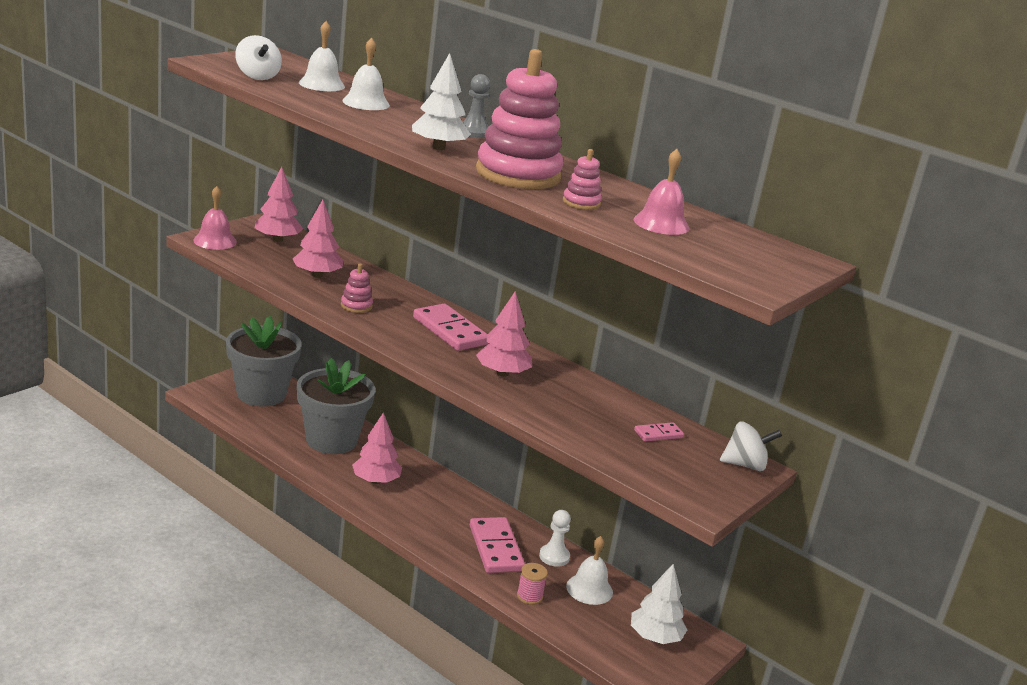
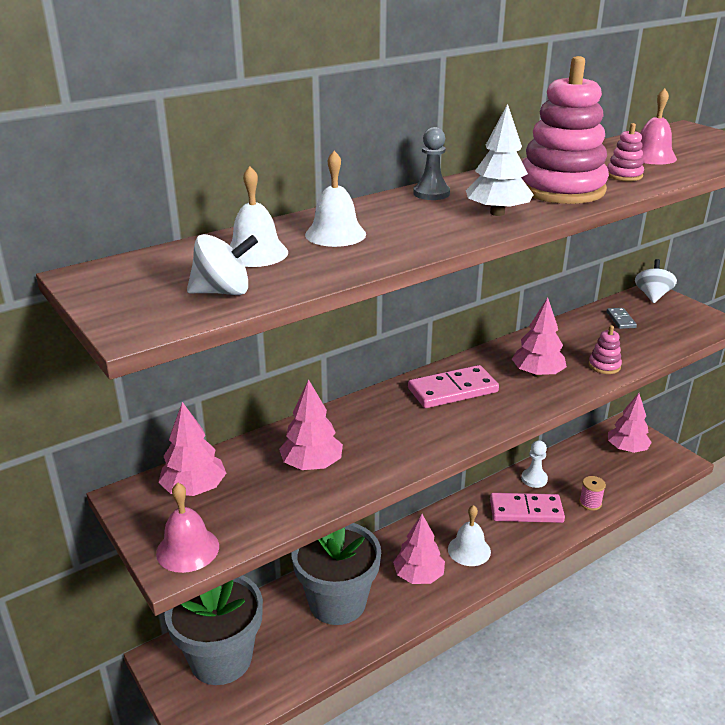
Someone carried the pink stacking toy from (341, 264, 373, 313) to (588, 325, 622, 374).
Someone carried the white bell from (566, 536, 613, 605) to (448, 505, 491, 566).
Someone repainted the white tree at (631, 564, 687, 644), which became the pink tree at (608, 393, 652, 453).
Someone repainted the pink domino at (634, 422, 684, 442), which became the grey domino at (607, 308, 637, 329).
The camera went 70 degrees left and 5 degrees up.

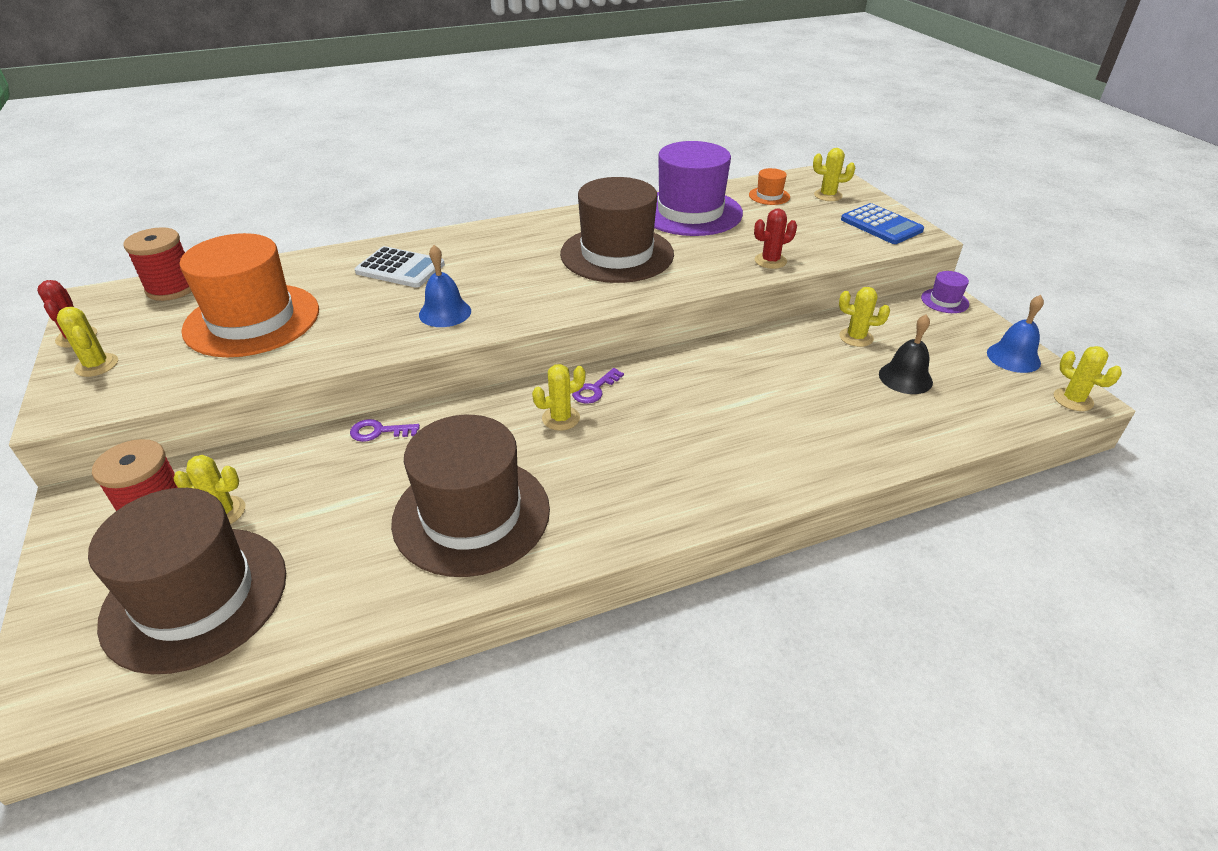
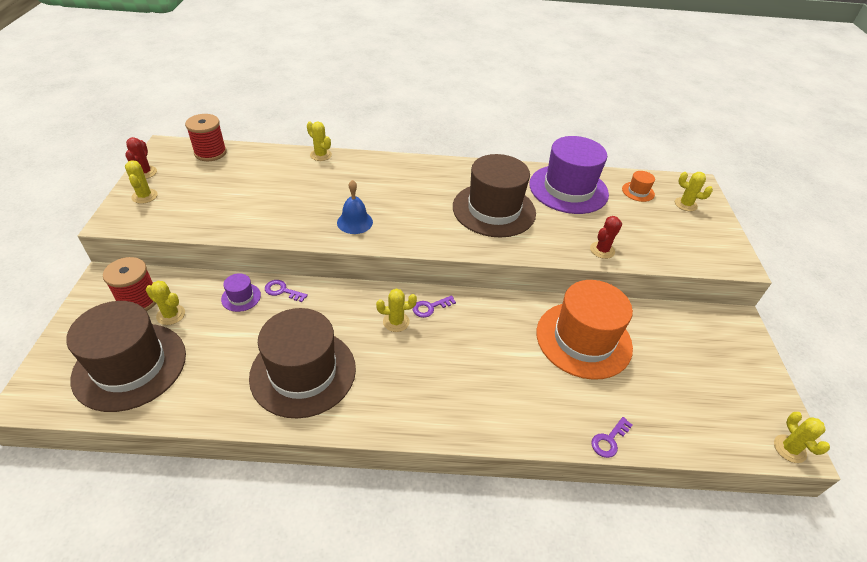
Someone carried the orange hat from (180, 233, 319, 357) to (536, 280, 633, 380).
Someone took away the white calculator at (355, 246, 445, 288).
Someone rotated the red cactus at (754, 209, 797, 269) by 45 degrees counterclockwise.
Someone carried the yellow cactus from (839, 287, 890, 347) to (307, 121, 332, 161).
Someone took away the blue calculator at (841, 203, 924, 244).
Someone took away the black bell at (879, 314, 933, 394).
Someone carried the purple hat from (921, 271, 969, 313) to (221, 273, 261, 312).
Someone took away the blue bell at (987, 295, 1044, 373).
Someone put down the purple key at (591, 417, 632, 458).
The camera went 20 degrees right and 5 degrees up.

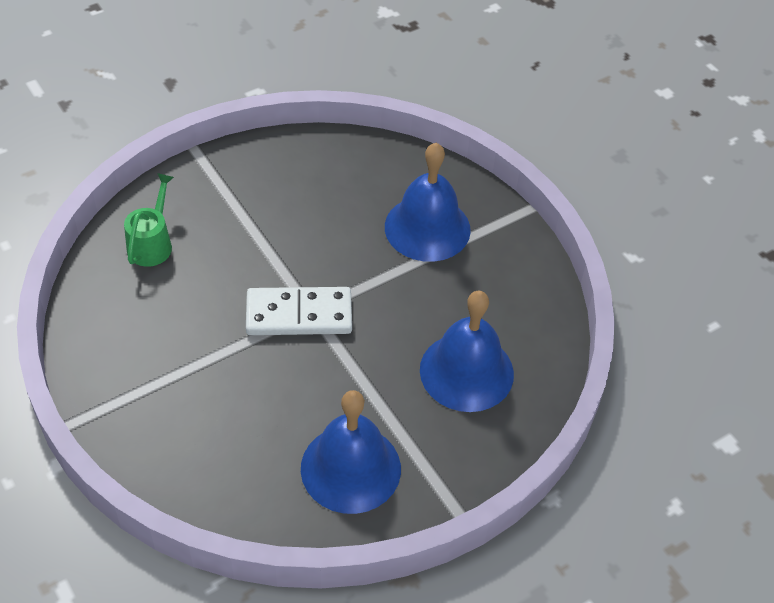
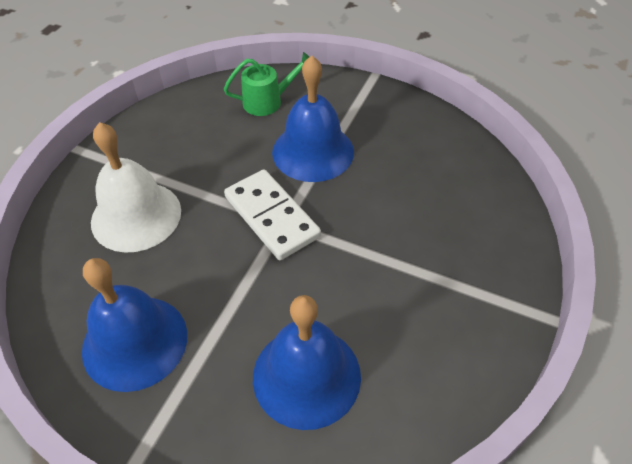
Someone carried the blue bell from (385, 143, 471, 262) to (272, 56, 354, 182).
Someone put down the white bell at (91, 122, 181, 253).
The camera went 60 degrees right and 0 degrees up.

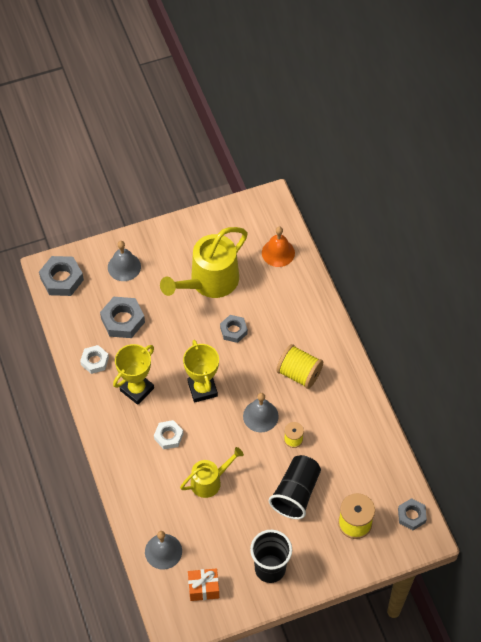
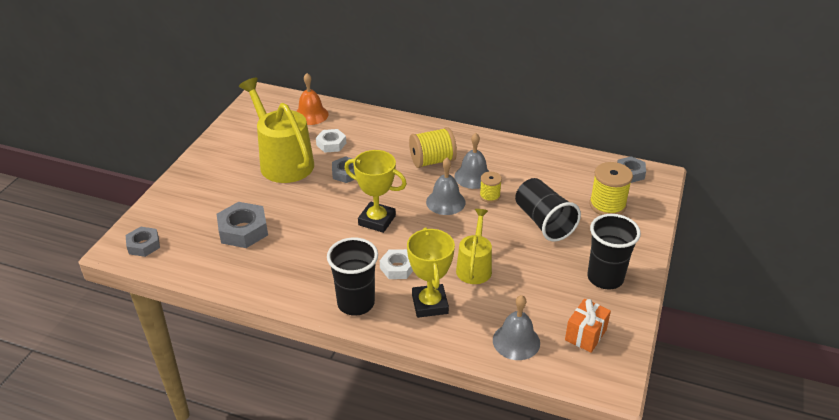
Someone scaled the grey nut at (39, 256, 84, 296) by 0.64.
Someone carried the white nut from (80, 345, 109, 374) to (316, 129, 346, 153).
Someone carried the grey bell from (108, 241, 141, 281) to (454, 133, 490, 189).
Someone carried the yellow trophy from (113, 344, 154, 405) to (407, 228, 455, 318).
Someone rotated the yellow watering can at (160, 227, 248, 298) by 150 degrees clockwise.
Someone put down the black cup at (327, 237, 378, 316).
The camera went 50 degrees left and 20 degrees down.

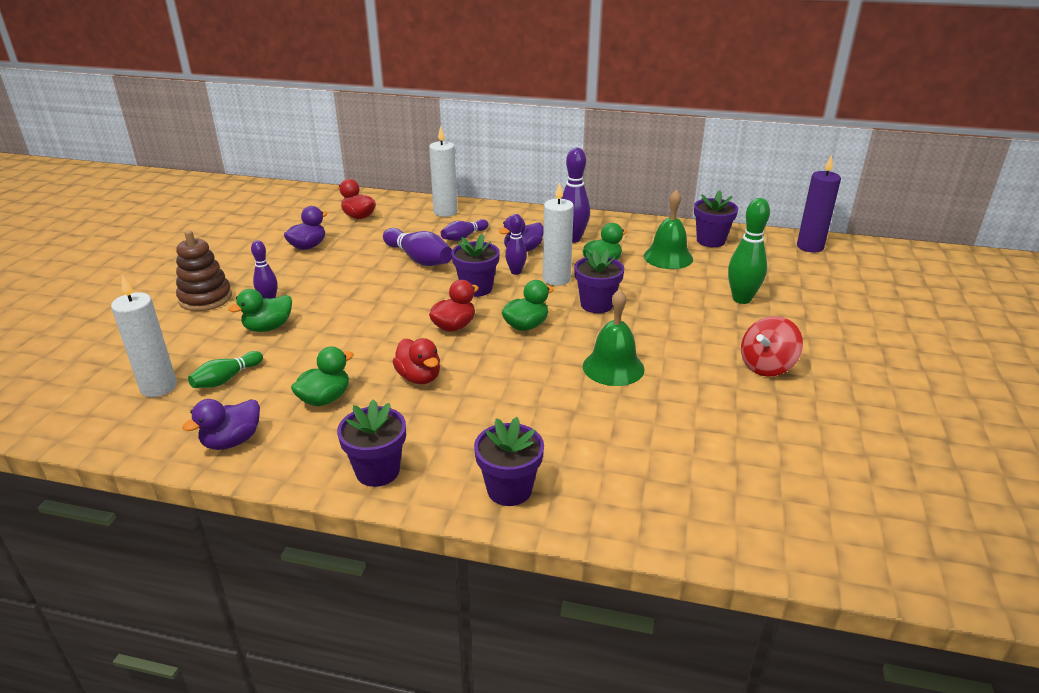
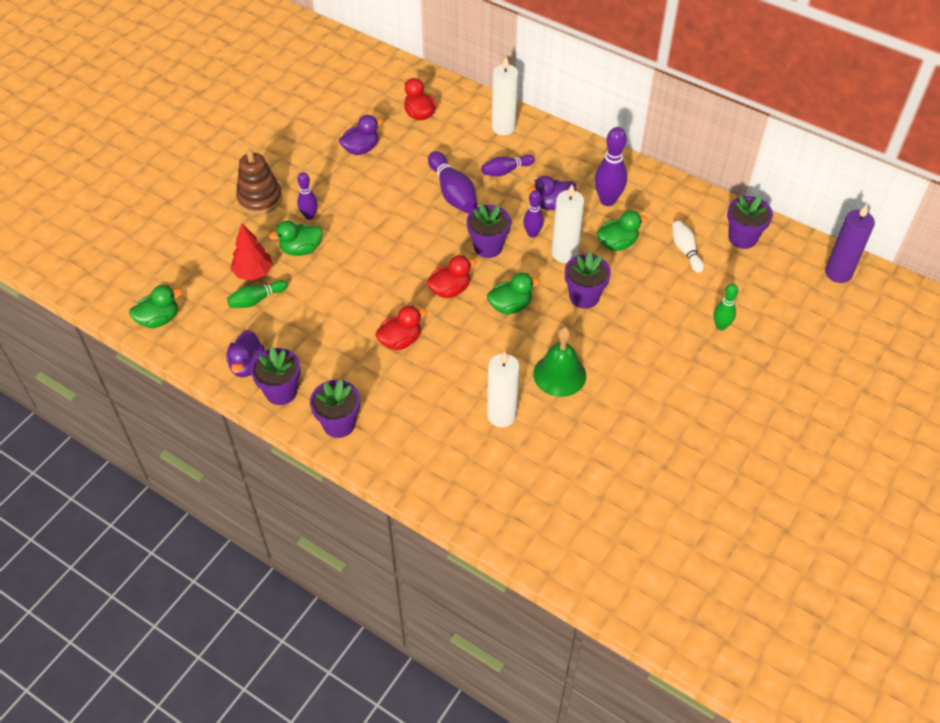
Someone carried the white candle from (111, 275, 177, 397) to (487, 351, 520, 427).
Someone rotated the purple duck at (182, 399, 260, 450) by 60 degrees counterclockwise.
Someone carried the green duck from (291, 347, 354, 406) to (129, 285, 182, 328).
Someone rotated the red duck at (393, 338, 440, 384) by 105 degrees counterclockwise.
Someone carried the purple flower pot from (474, 417, 544, 506) to (251, 347, 301, 405).
Someone swapped the green bell at (644, 189, 693, 269) for the white bowling pin at (672, 221, 704, 273).
Someone scaled the green bowling pin at (728, 198, 770, 304) by 0.62.
Someone took away the red spinning top at (741, 316, 803, 377).
Someone put down the red tree at (231, 224, 273, 281).
The camera went 20 degrees right and 20 degrees up.

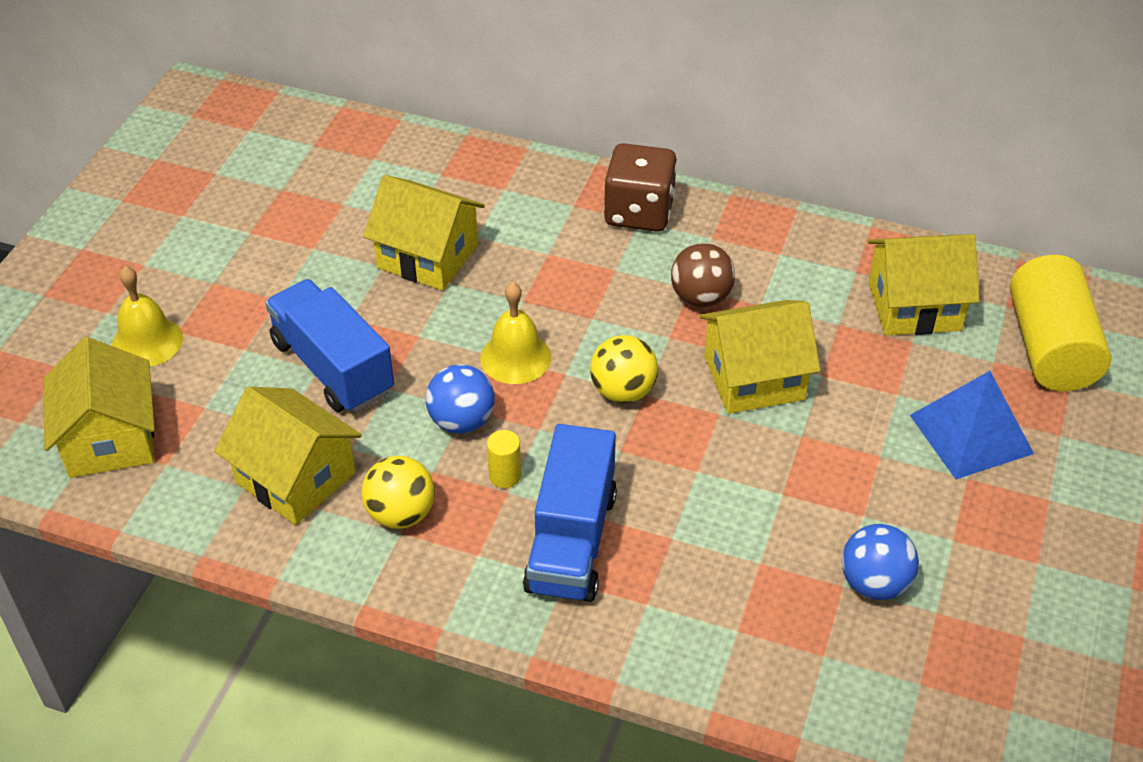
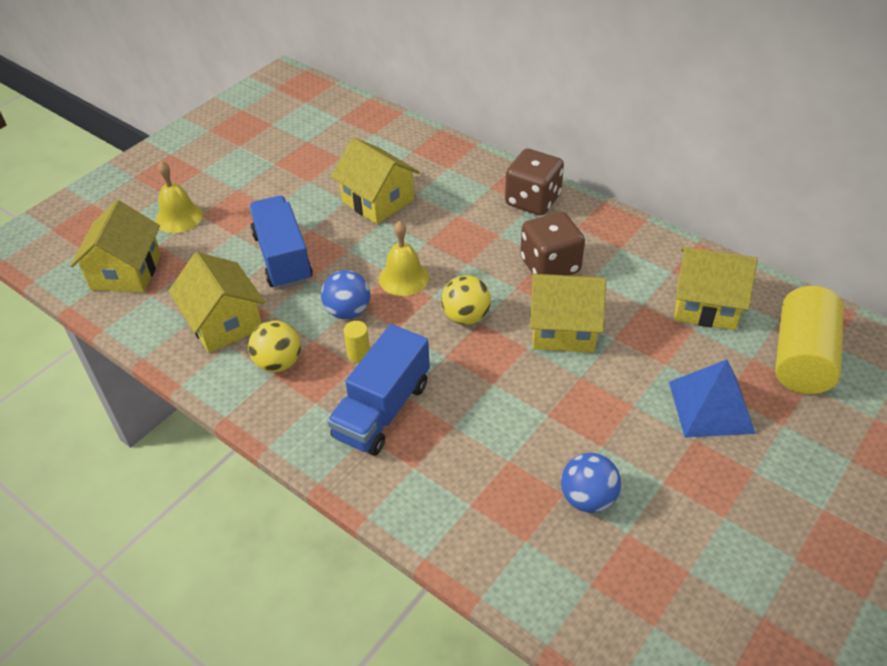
Someone swapped the brown ball at (671, 243, 735, 307) for the brown dice at (520, 211, 585, 275).
The camera went 20 degrees right and 0 degrees up.

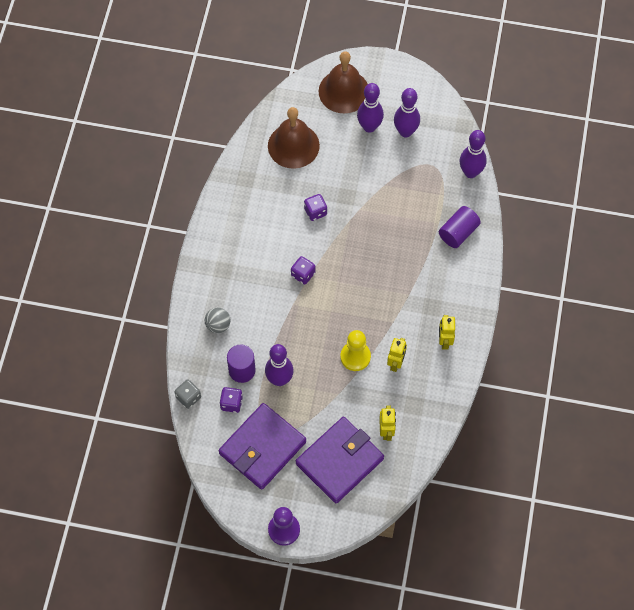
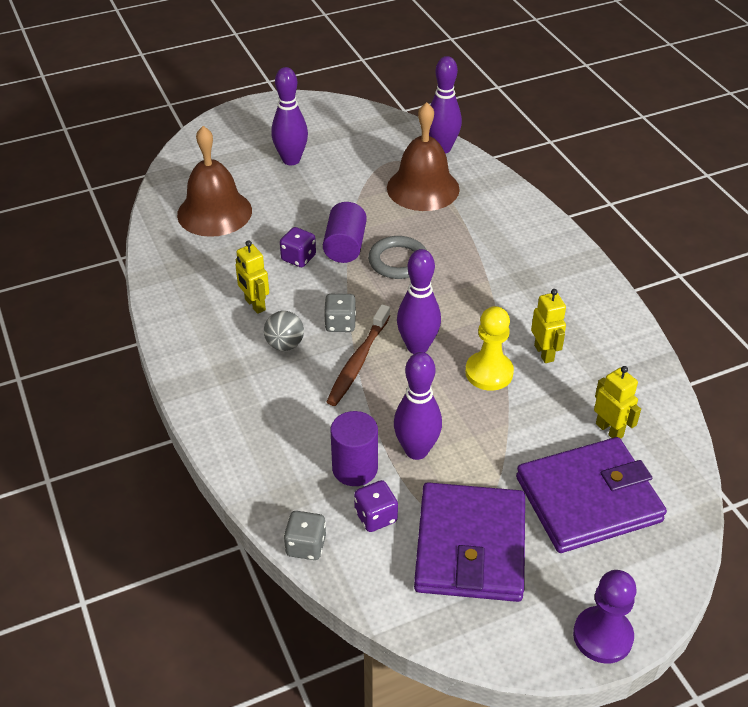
Someone carried the grey ball from (205, 308, 230, 333) to (264, 311, 304, 351).
Someone repainted the purple dice at (291, 256, 315, 285), which became the grey dice at (324, 294, 356, 332).
Someone rotated the purple wallet at (296, 417, 384, 503) by 60 degrees clockwise.
Someone carried the brown bell from (318, 51, 368, 114) to (387, 102, 460, 211).
Someone carried the purple bowling pin from (394, 88, 420, 137) to (397, 249, 441, 354).
Someone carried the purple cylinder from (439, 206, 481, 248) to (323, 202, 367, 263).
Someone carried the yellow robot from (439, 315, 455, 350) to (235, 240, 269, 314).
Someone put down the brown toothbrush at (326, 304, 390, 406).
Someone put down the grey ring at (368, 236, 426, 279).
The camera went 35 degrees left and 20 degrees down.

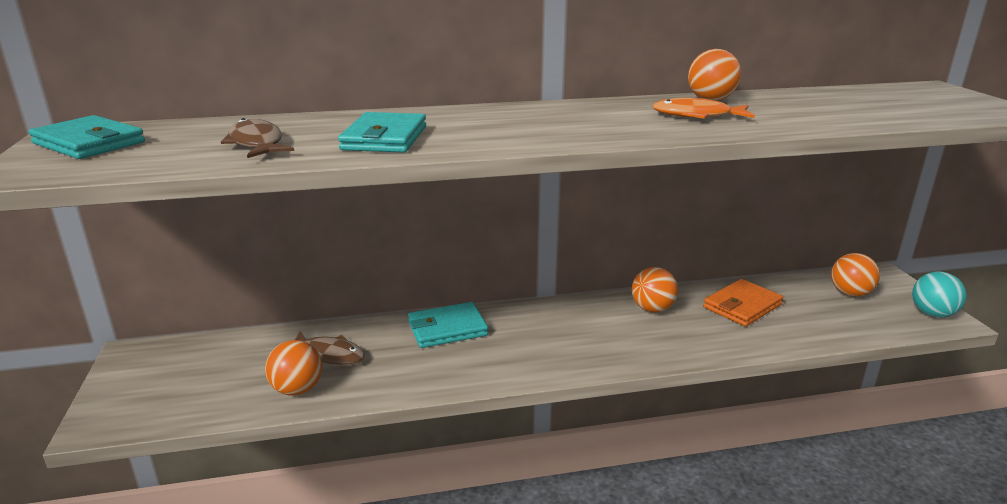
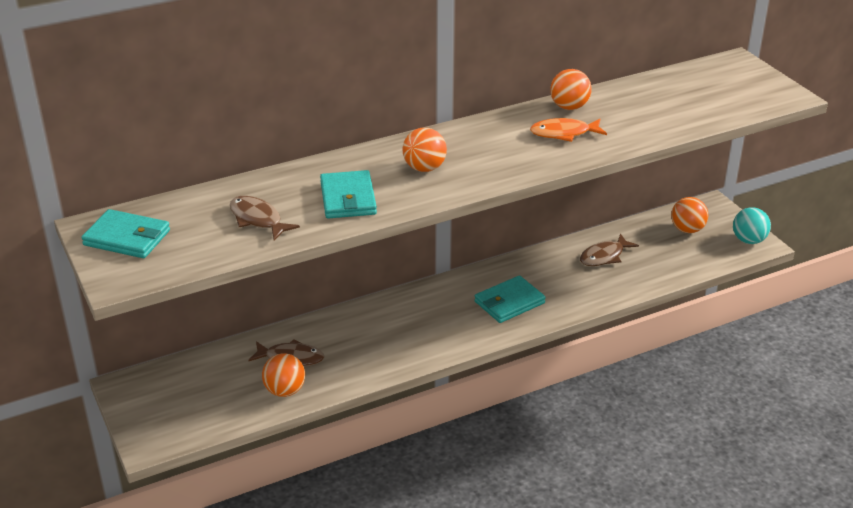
Someone carried the turquoise wallet from (408, 302, 488, 348) to (474, 275, 546, 323).
Someone carried the orange ball from (632, 267, 678, 313) to (402, 128, 447, 172).
Someone swapped the orange wallet at (703, 279, 783, 327) for the brown fish at (580, 234, 639, 266).
The camera went 15 degrees left and 10 degrees up.

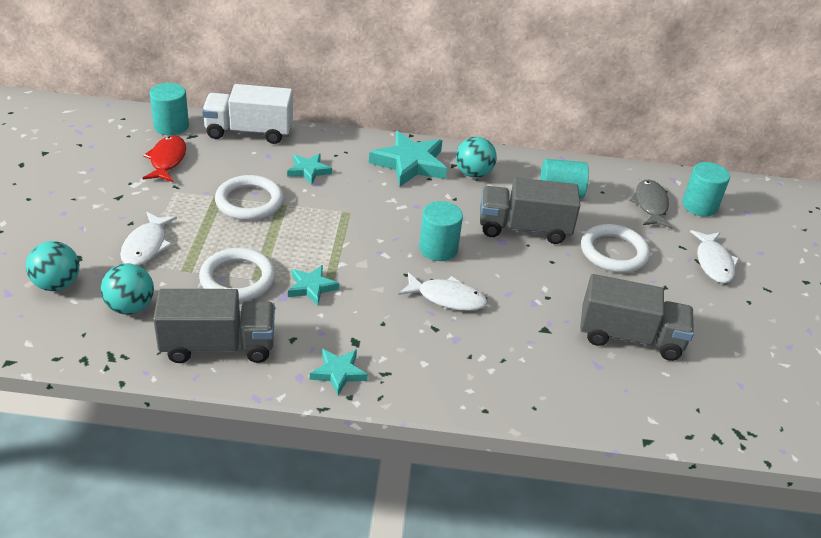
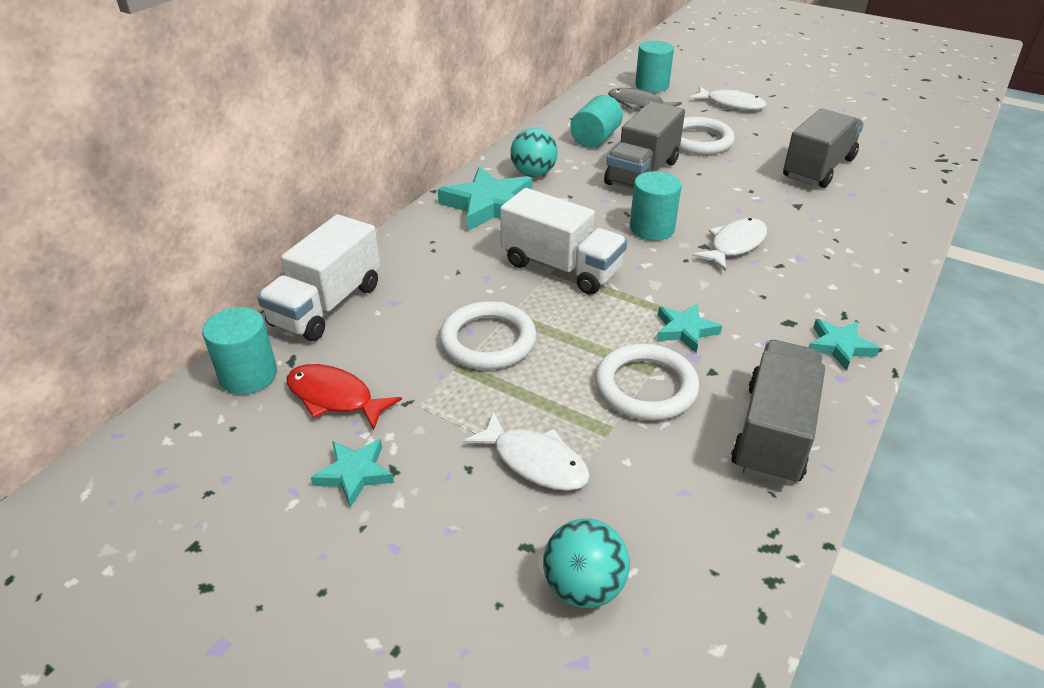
Someone took away the turquoise ball at (100, 264, 154, 314).
Someone carried the turquoise star from (287, 154, 332, 185) to (310, 439, 394, 508).
Someone put down the white truck at (500, 188, 627, 295).
The camera went 60 degrees left and 0 degrees up.

